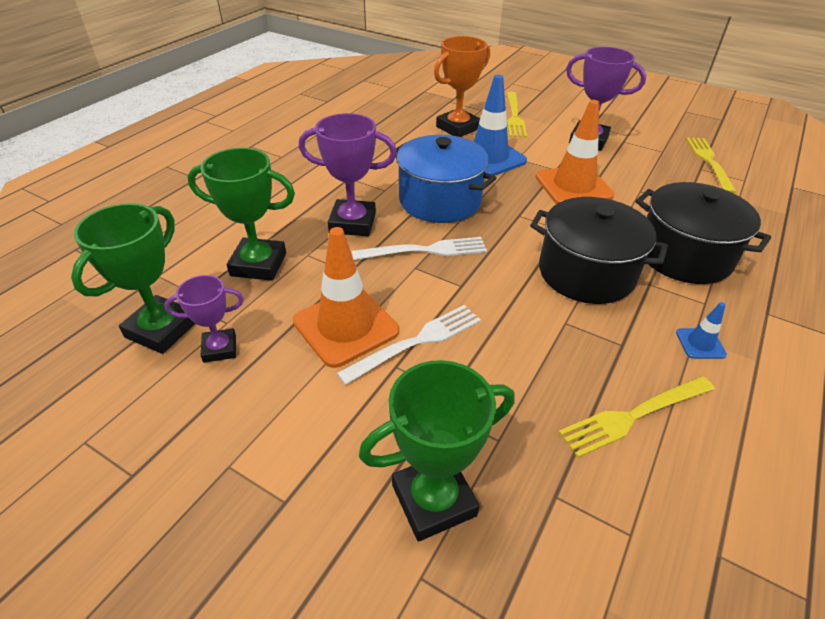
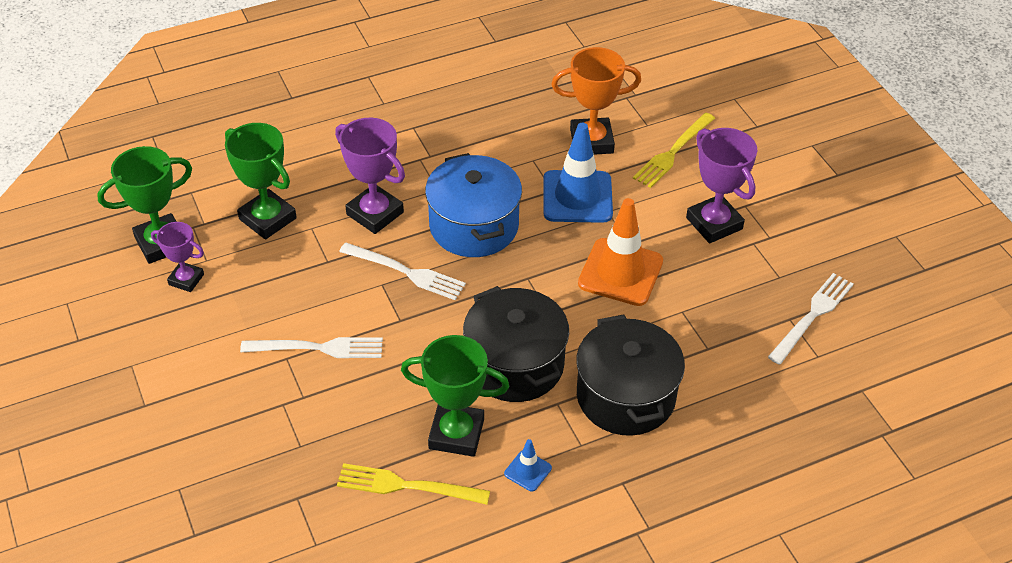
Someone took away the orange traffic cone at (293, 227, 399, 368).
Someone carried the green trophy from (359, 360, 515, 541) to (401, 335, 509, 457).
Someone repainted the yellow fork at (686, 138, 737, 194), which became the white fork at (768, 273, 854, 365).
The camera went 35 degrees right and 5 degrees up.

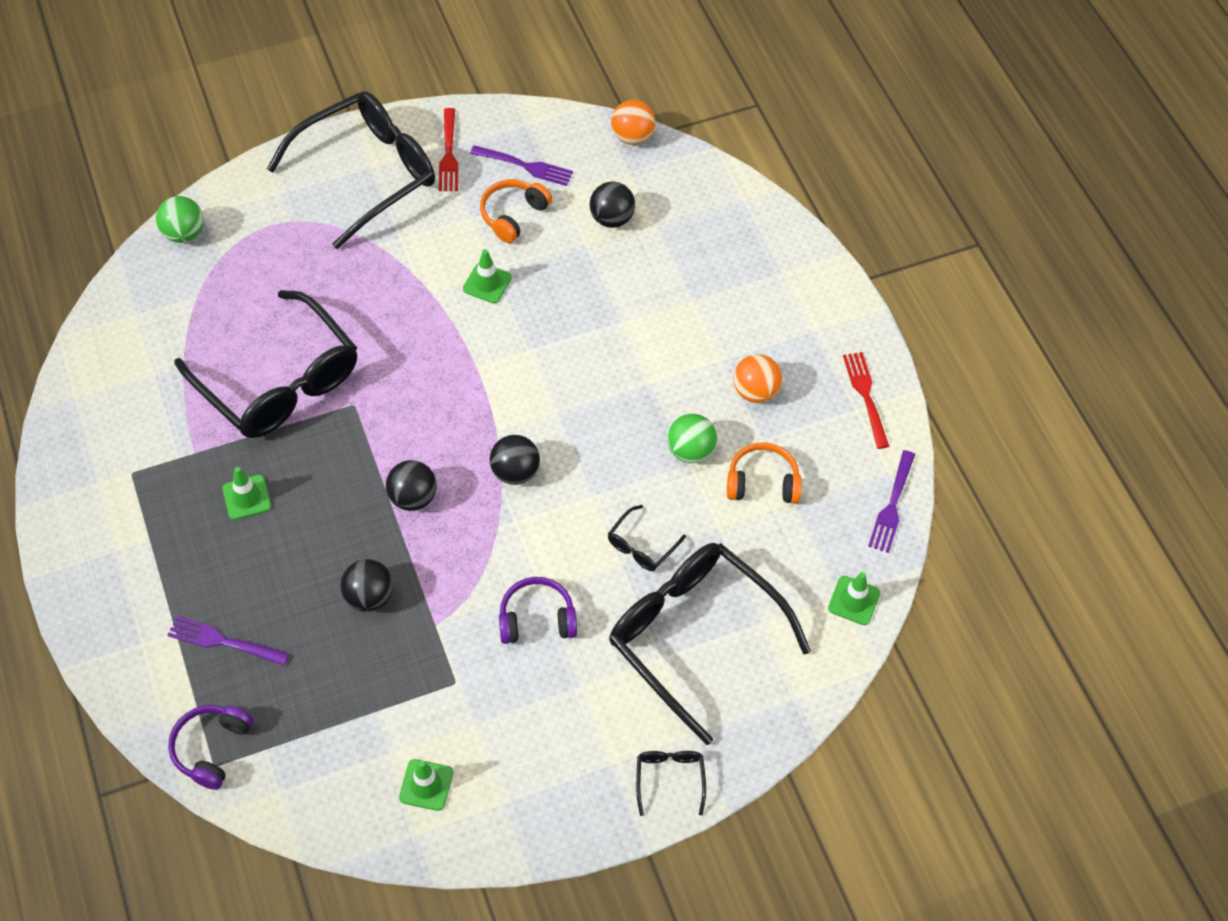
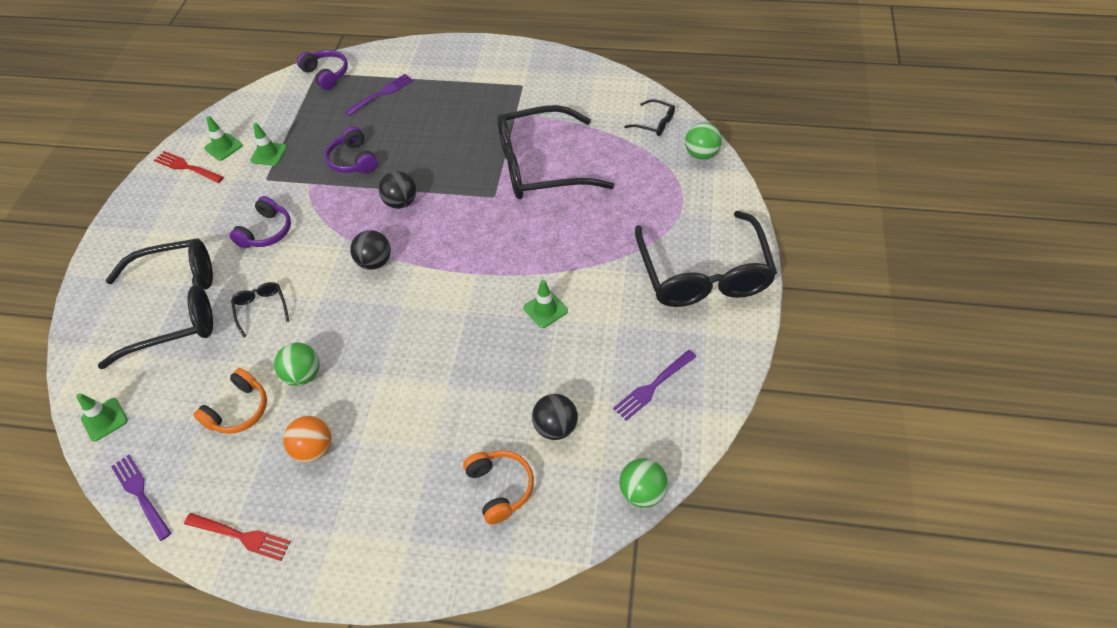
Someone carried the green traffic cone from (222, 467, 271, 520) to (250, 123, 287, 166).
Someone swapped the black ball at (341, 559, 393, 612) for the purple headphones at (324, 127, 378, 173).
Someone carried the red fork from (439, 108, 458, 191) to (154, 151, 224, 183).
Someone carried the orange headphones from (480, 179, 552, 243) to (463, 450, 534, 524).
Someone repainted the orange ball at (611, 100, 656, 145), which became the green ball at (619, 458, 668, 508).
Someone carried the black glasses from (636, 751, 706, 816) to (624, 99, 675, 136).
The camera went 125 degrees right and 5 degrees down.

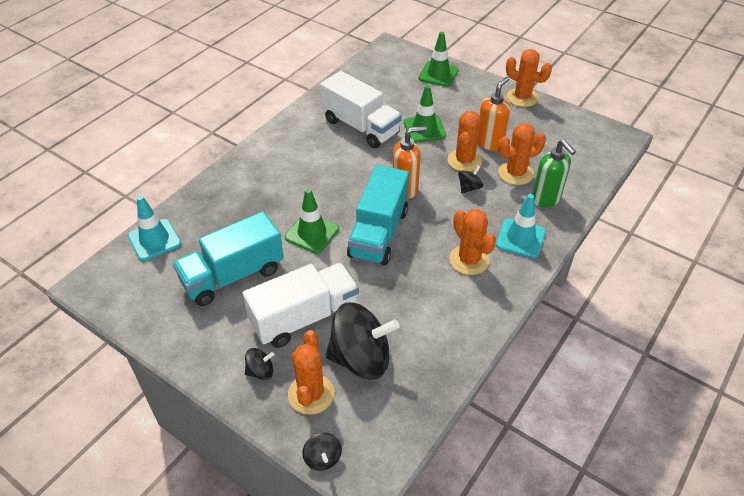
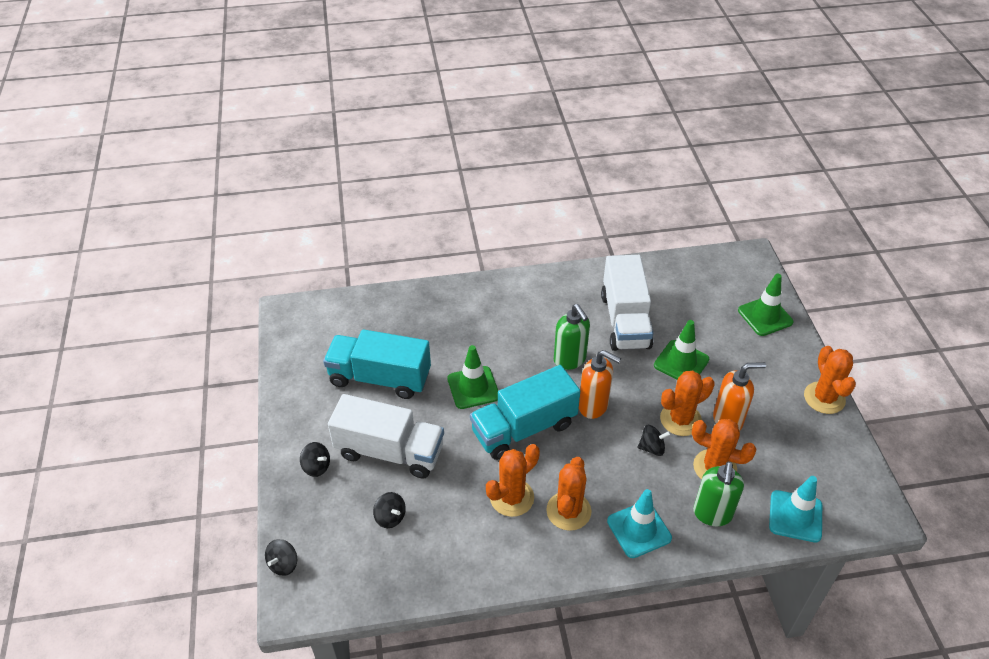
Someone carried the turquoise traffic cone from (128, 195, 181, 261) to (769, 476, 822, 542).
Someone carried the orange cactus from (288, 330, 334, 415) to (486, 444, 540, 517).
Someone scaled the black spinning top at (326, 302, 400, 380) by 0.44.
Someone put down the green soap dispenser at (554, 304, 590, 370).
The camera went 45 degrees right and 0 degrees up.

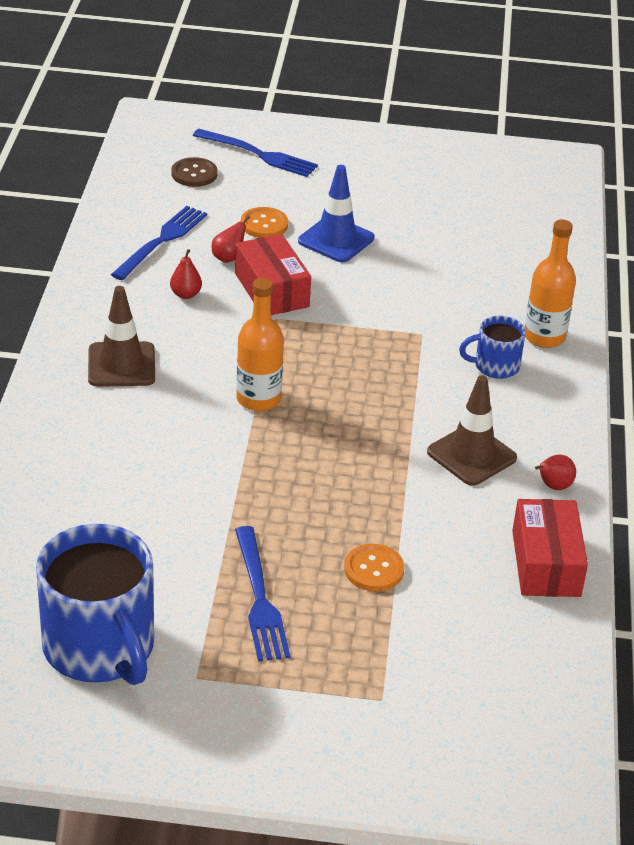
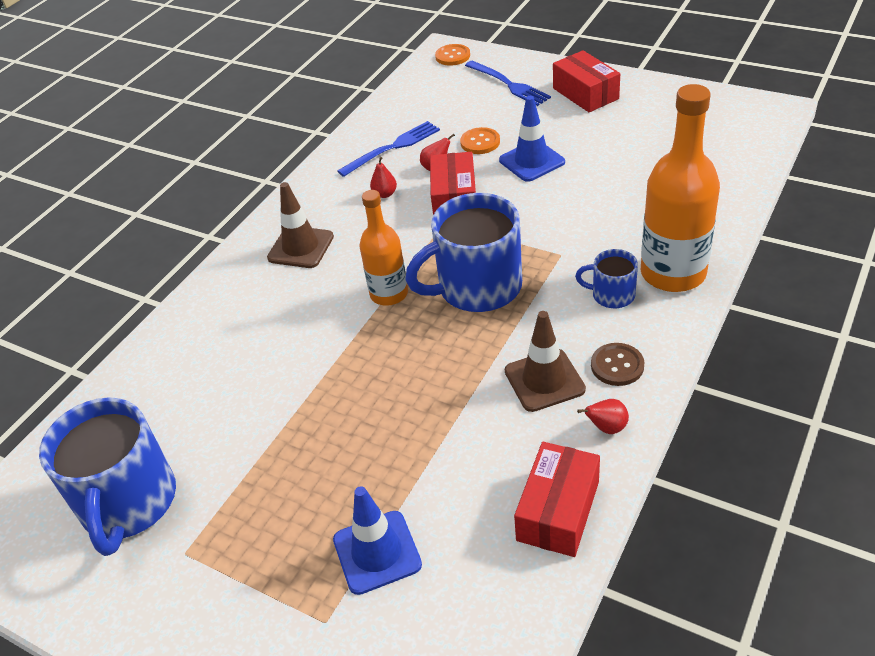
Someone carried the brown button from (171, 157, 218, 187) to (591, 343, 644, 386).
Someone took away the blue fork at (235, 526, 290, 662).
Someone carried the orange button from (344, 544, 404, 591) to (435, 44, 470, 66).
Someone scaled the orange bottle at (525, 220, 576, 348) by 1.63.
Someone put down the blue traffic cone at (333, 486, 422, 595).
Someone put down the blue mug at (405, 193, 522, 312).
Someone put down the red box at (553, 50, 620, 112).
The camera went 30 degrees right and 5 degrees up.

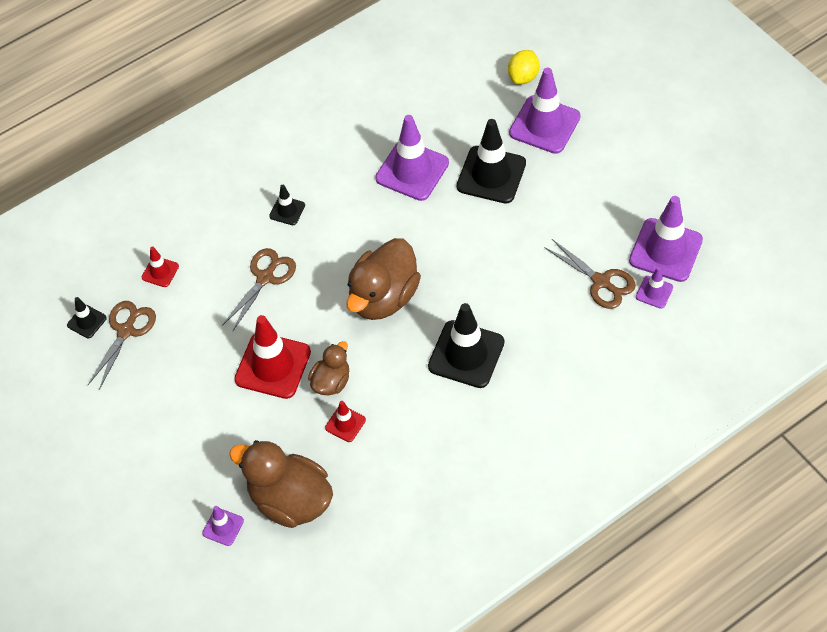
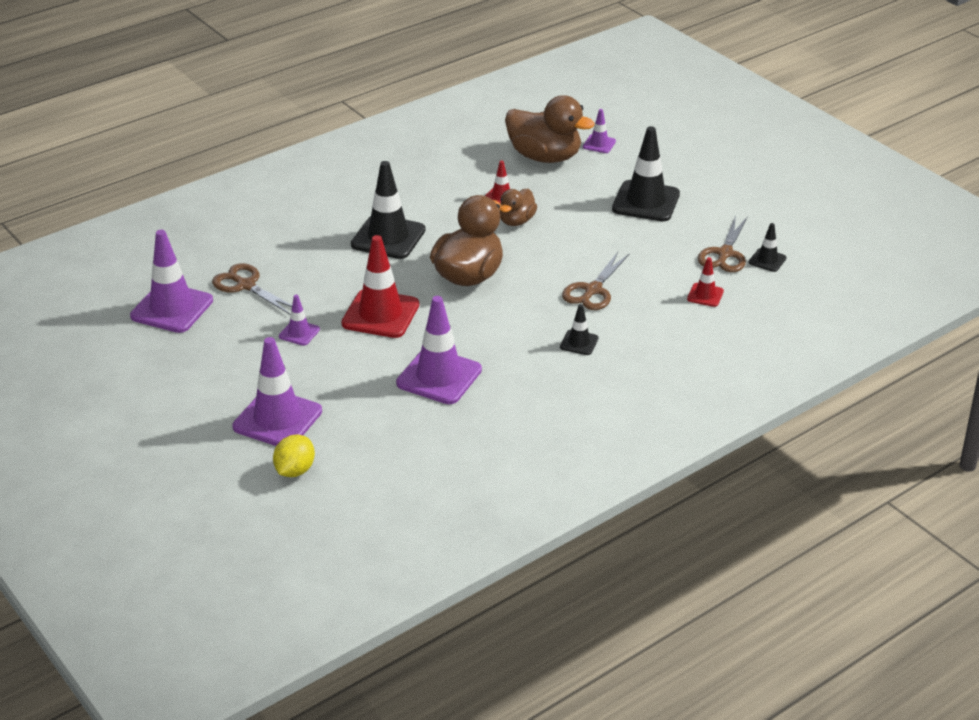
Someone carried the red traffic cone from (234, 315, 311, 399) to (341, 235, 419, 338).
Someone carried the black traffic cone from (457, 119, 526, 204) to (612, 126, 680, 221).
Someone carried the purple traffic cone from (636, 267, 673, 309) to (279, 295, 320, 346).
The camera went 175 degrees right and 20 degrees down.

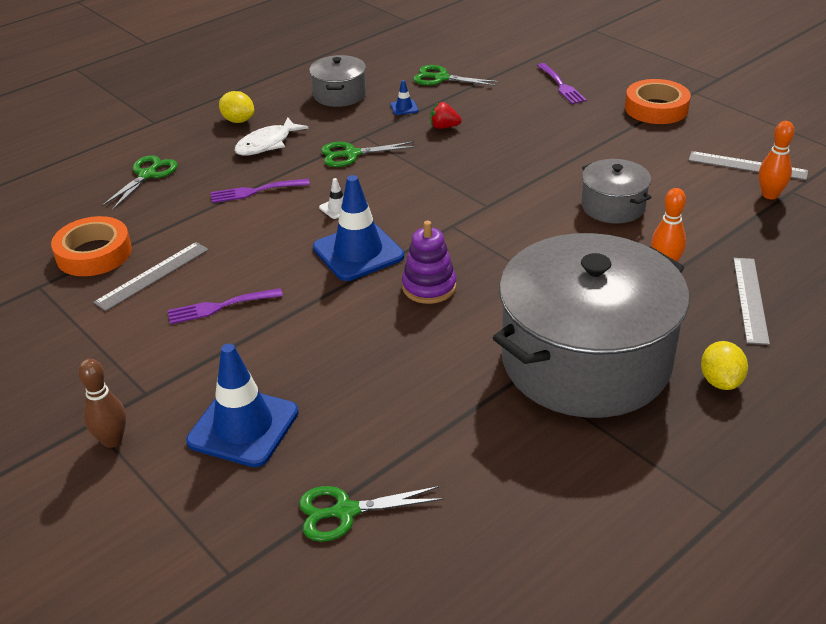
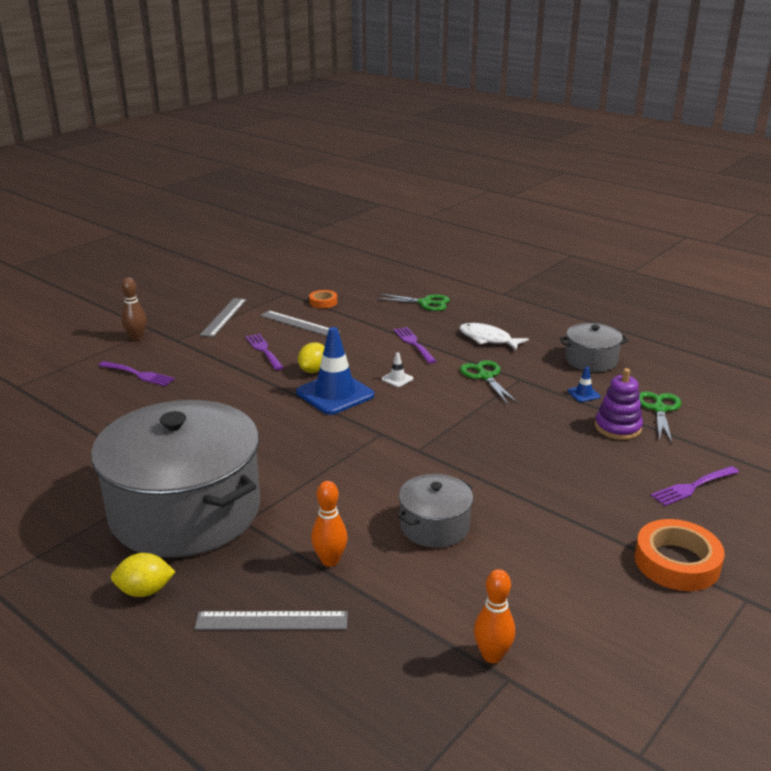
Someone scaled the orange tape at (51, 216, 132, 276) by 0.54.
Someone swapped the blue traffic cone at (186, 343, 299, 467) for the purple fork at (98, 361, 175, 386).
Someone carried the yellow lemon from (219, 91, 254, 123) to (298, 342, 325, 373).
Someone took away the green scissors at (299, 486, 444, 542).
Someone carried the purple stacking toy from (402, 221, 456, 304) to (595, 368, 643, 440).
Someone took away the red strawberry at (430, 102, 462, 129).
Someone carried the grey ruler from (688, 151, 808, 180) to (200, 298, 247, 337).
The camera went 80 degrees right and 10 degrees down.

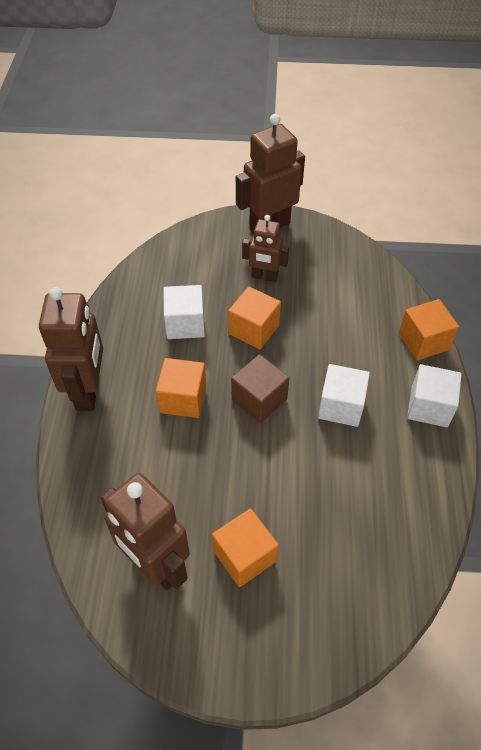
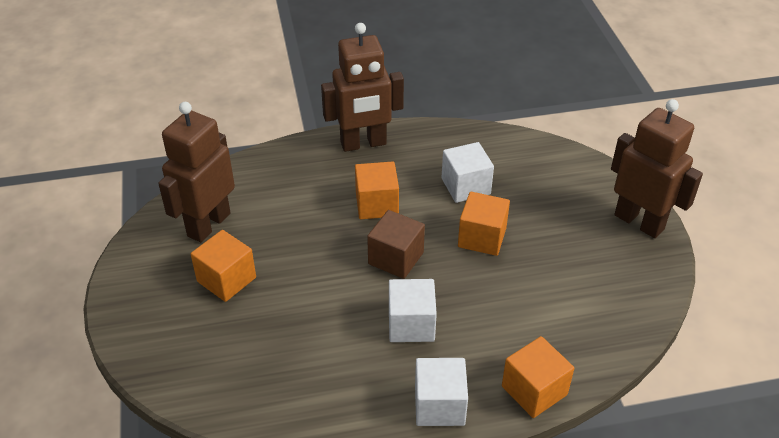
Someone took away the brown robot at (242, 215, 289, 282).
The camera went 75 degrees right and 10 degrees down.

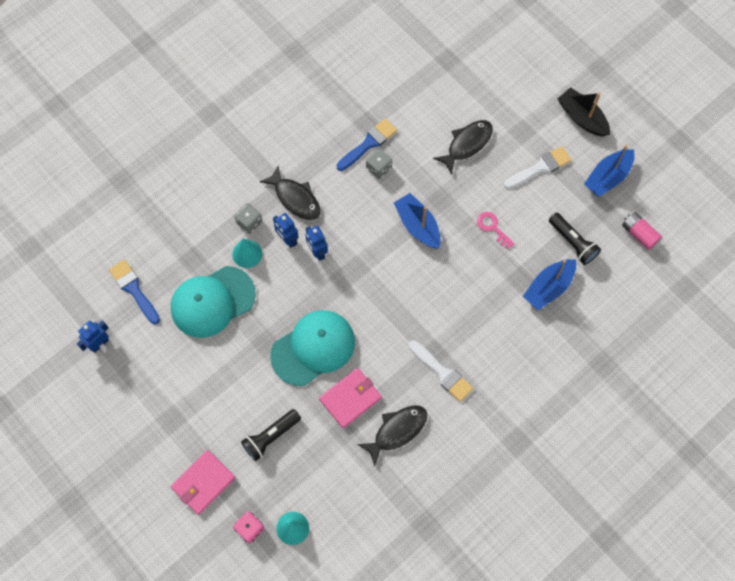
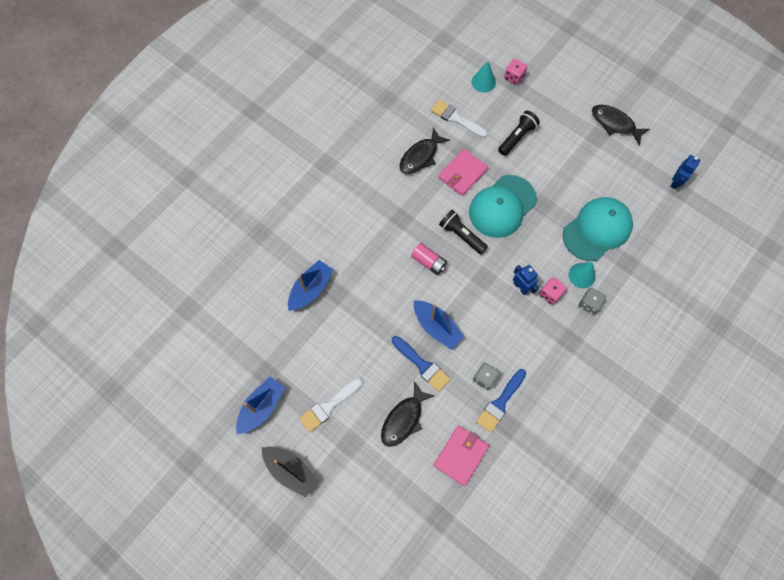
Someone carried the blue brush from (109, 259, 160, 325) to (392, 336, 450, 392).
Someone carried the pink wallet from (171, 450, 235, 515) to (434, 425, 489, 486).
Someone carried the black fish from (260, 166, 320, 220) to (592, 105, 650, 145).
Someone swapped the blue robot at (273, 213, 299, 248) for the pink dice at (539, 277, 567, 305).
Someone carried the white brush from (409, 340, 473, 402) to (431, 99, 488, 138).
Someone took away the pink key at (477, 212, 515, 249).
Someone carried the black flashlight from (549, 213, 601, 265) to (439, 210, 488, 254).
Someone carried the pink battery from (622, 212, 662, 250) to (411, 243, 447, 275).
The camera went 170 degrees right and 0 degrees up.

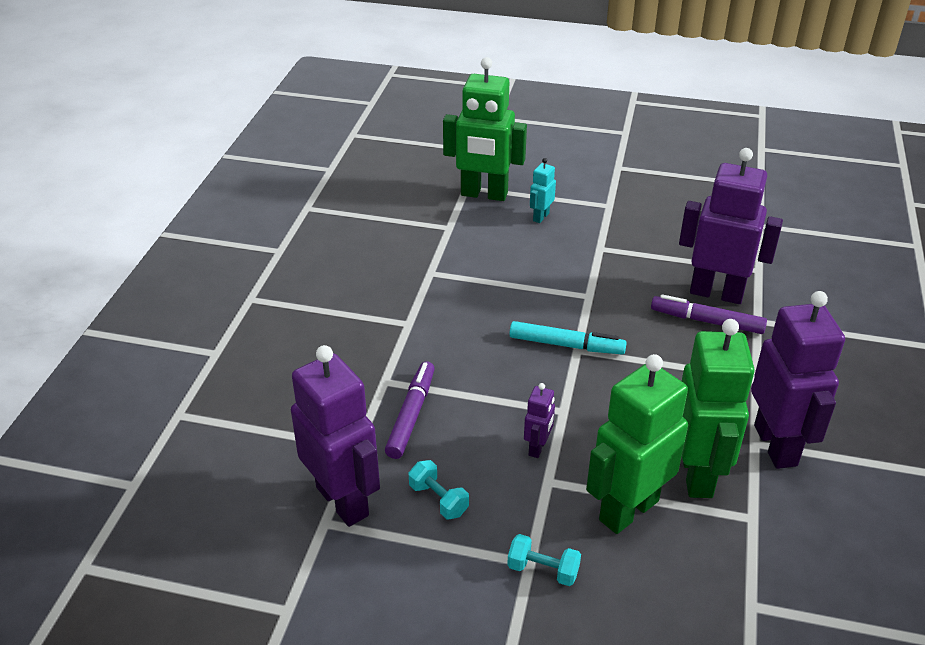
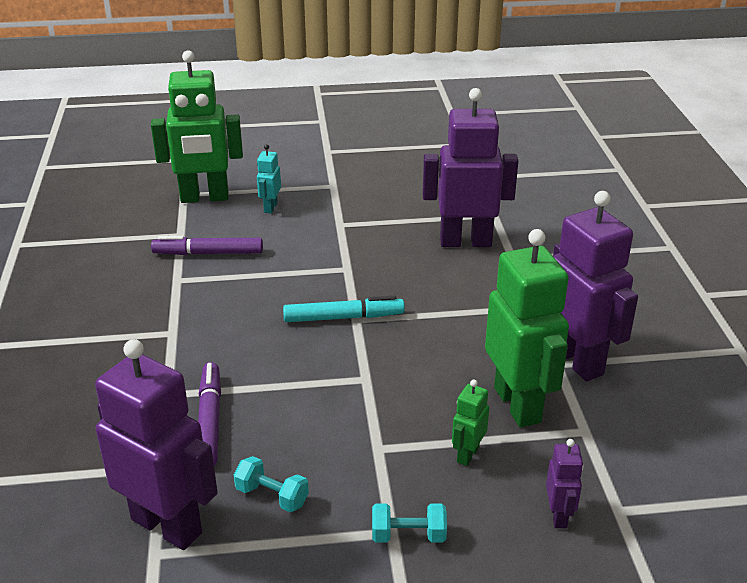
Someone carried the purple robot from (524, 383, 555, 458) to (546, 439, 584, 528).
Someone scaled the green robot at (586, 354, 688, 534) by 0.45.
Someone carried the purple marker from (651, 294, 767, 334) to (151, 236, 263, 255).
The camera went 20 degrees left and 5 degrees down.

